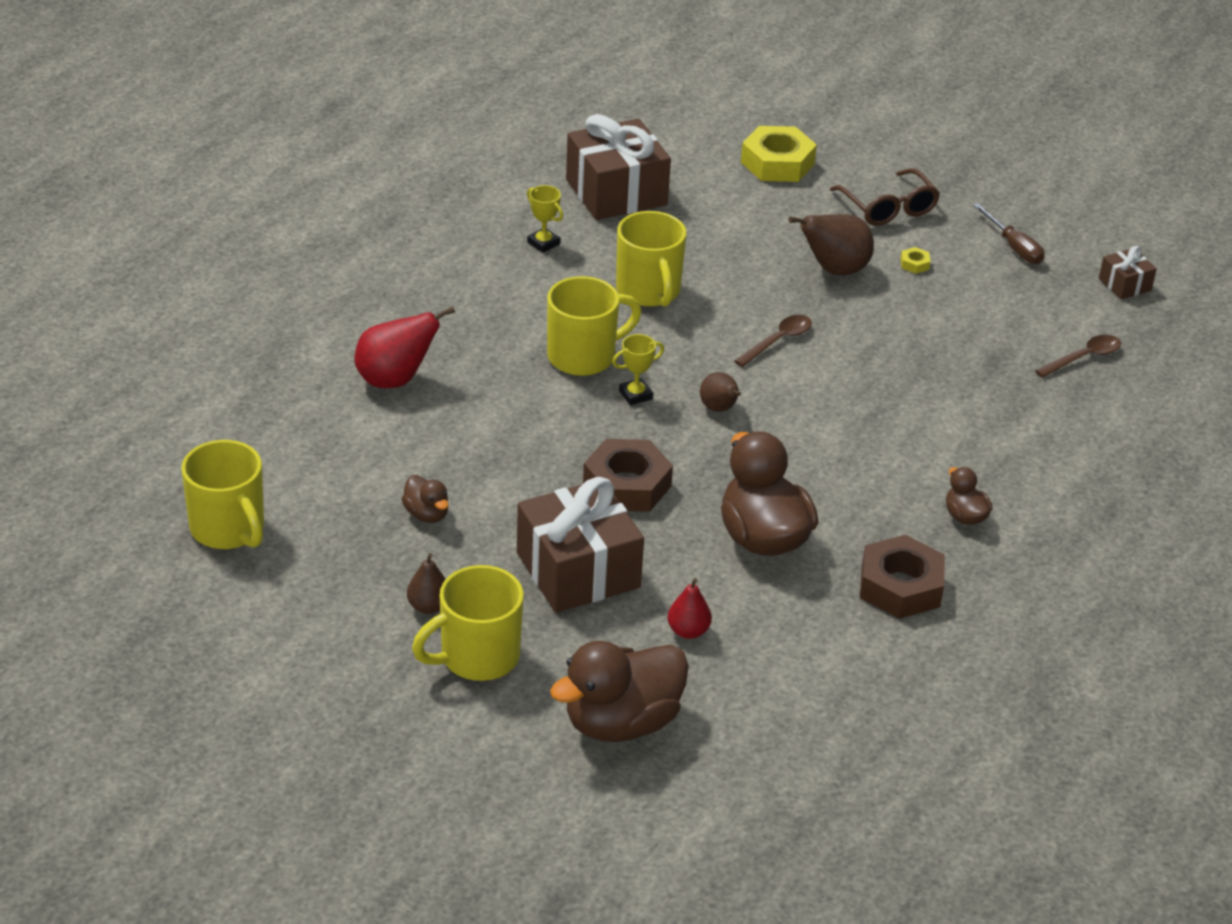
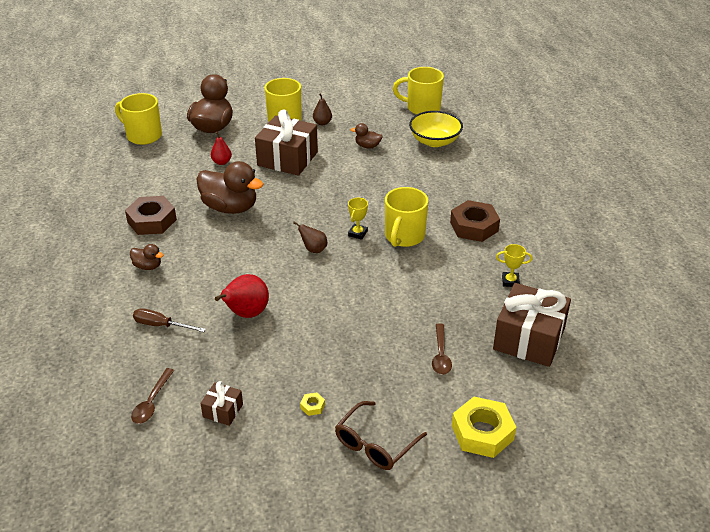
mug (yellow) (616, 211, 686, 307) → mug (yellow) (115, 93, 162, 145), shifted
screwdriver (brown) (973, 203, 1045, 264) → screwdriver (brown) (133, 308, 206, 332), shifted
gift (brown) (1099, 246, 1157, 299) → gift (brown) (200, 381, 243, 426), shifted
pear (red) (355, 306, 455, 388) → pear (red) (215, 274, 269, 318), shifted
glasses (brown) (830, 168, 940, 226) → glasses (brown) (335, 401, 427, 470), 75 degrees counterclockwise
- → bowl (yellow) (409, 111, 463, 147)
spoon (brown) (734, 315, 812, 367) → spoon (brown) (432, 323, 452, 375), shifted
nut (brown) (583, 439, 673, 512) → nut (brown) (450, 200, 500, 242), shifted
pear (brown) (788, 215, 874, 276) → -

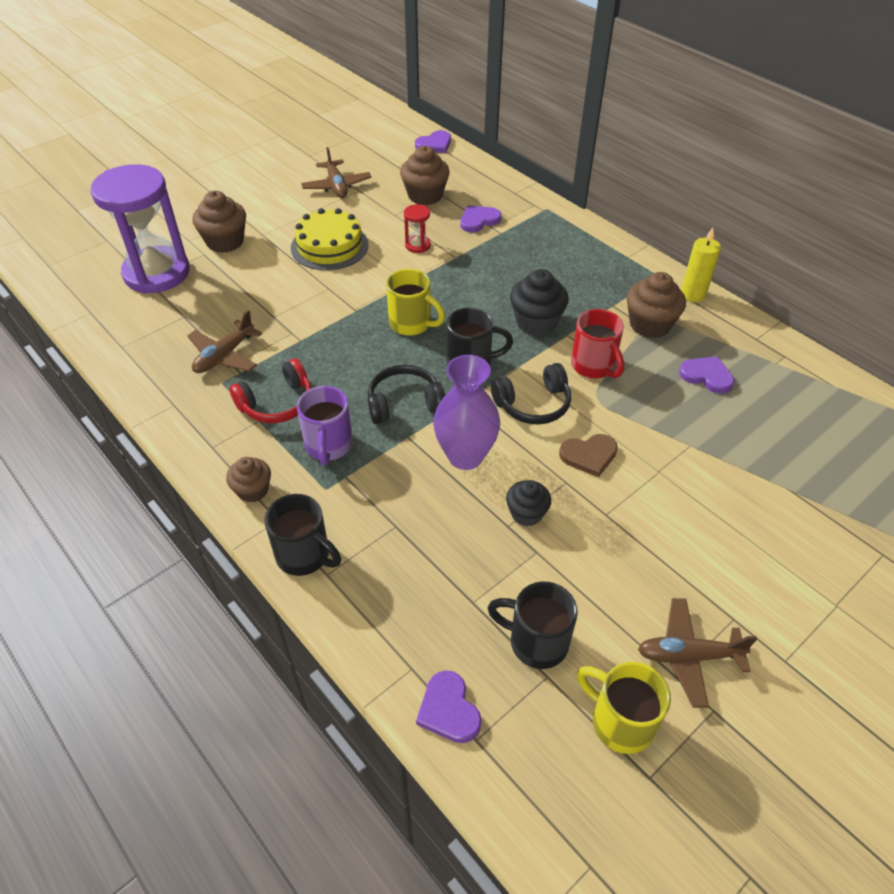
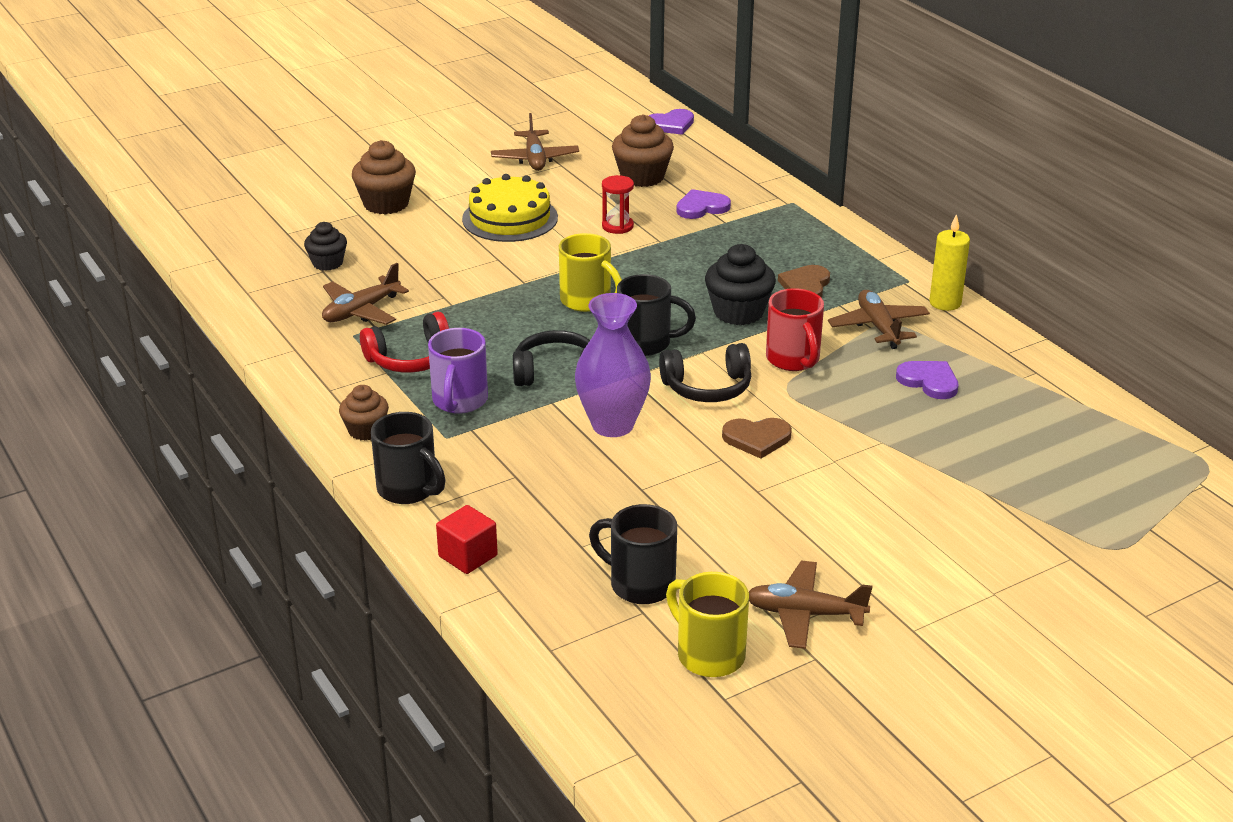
cupcake (black) (506, 480, 551, 526) → cupcake (black) (304, 222, 347, 271), shifted
- → cube (red) (436, 505, 498, 574)
- → heart (brown) (778, 265, 830, 297)
cupcake (brown) (627, 272, 686, 338) → plane (brown) (828, 290, 930, 349)
hourglass (purple) (90, 164, 190, 293) → -
heart (purple) (416, 670, 482, 743) → -

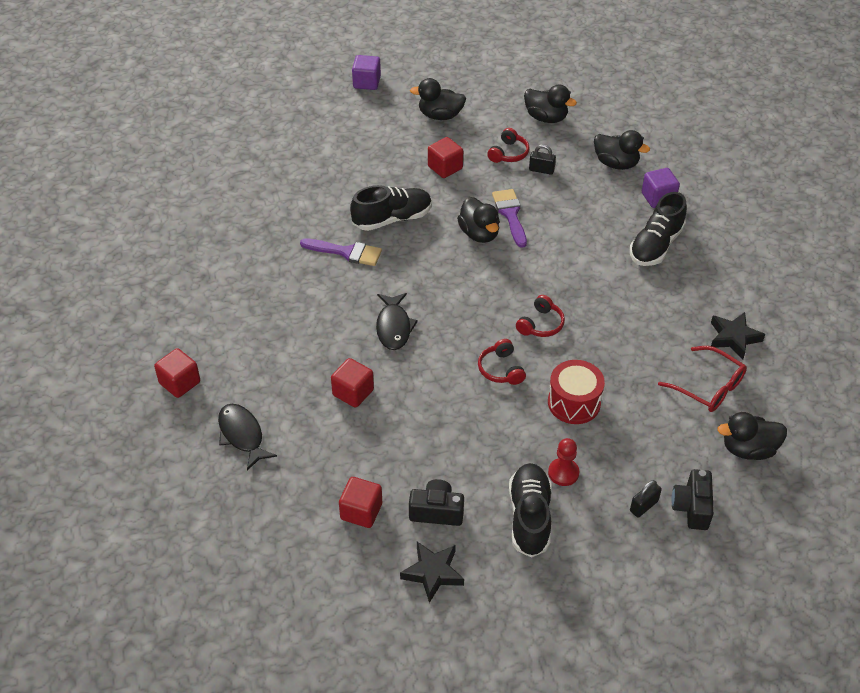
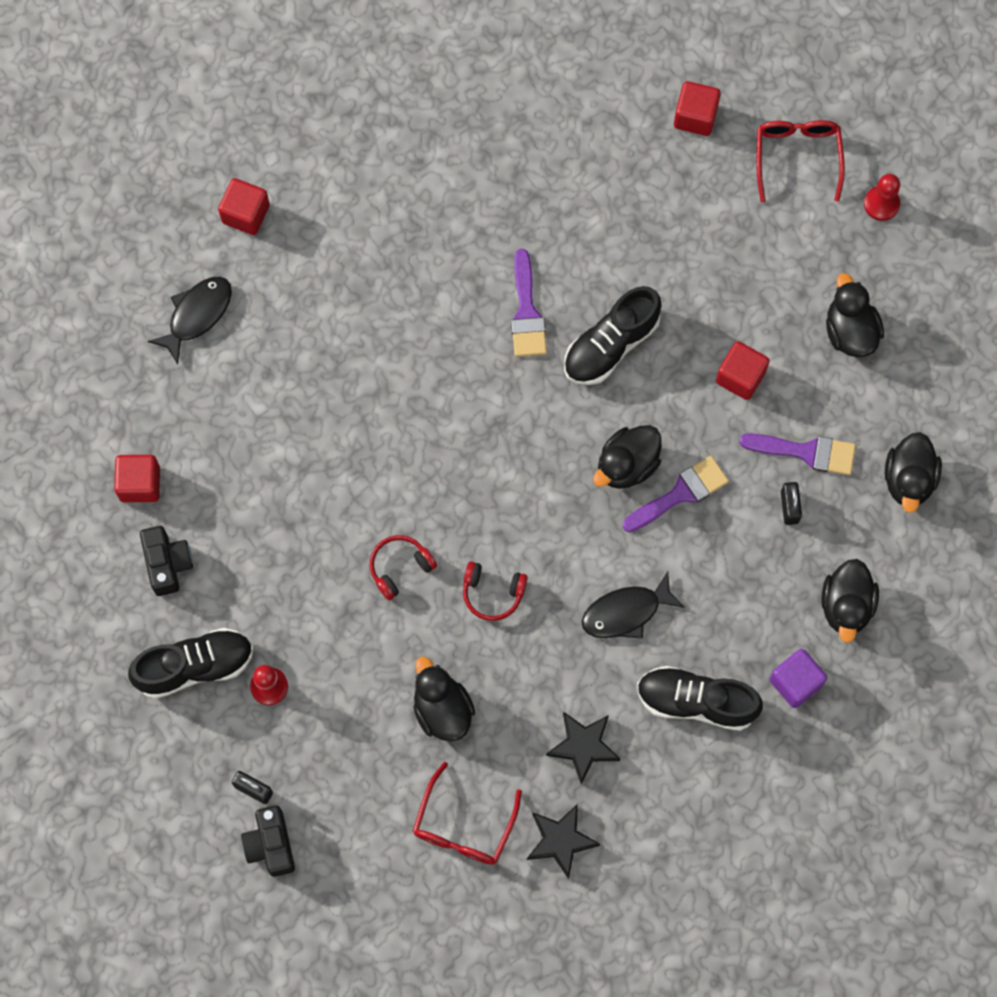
camera (black) (671, 469, 714, 530) → camera (black) (241, 805, 295, 877), 90 degrees counterclockwise
duck (black) (717, 412, 787, 460) → duck (black) (413, 657, 475, 742), shifted
star (black) (400, 542, 464, 603) → star (black) (546, 712, 620, 784), shifted
shoe (black) (350, 185, 432, 231) → shoe (black) (564, 286, 662, 385), 90 degrees clockwise
fish (black) (376, 293, 418, 350) → fish (black) (582, 572, 685, 639), shifted
cube (red) (331, 358, 374, 408) → cube (red) (674, 81, 721, 136), shifted
headphones (red) (487, 128, 529, 163) → brush (purple) (739, 433, 856, 475)
- → glasses (red) (756, 120, 845, 203)
cube (purple) (352, 55, 381, 90) → pawn (red) (864, 174, 900, 221)
drum (red) (548, 360, 605, 424) → -

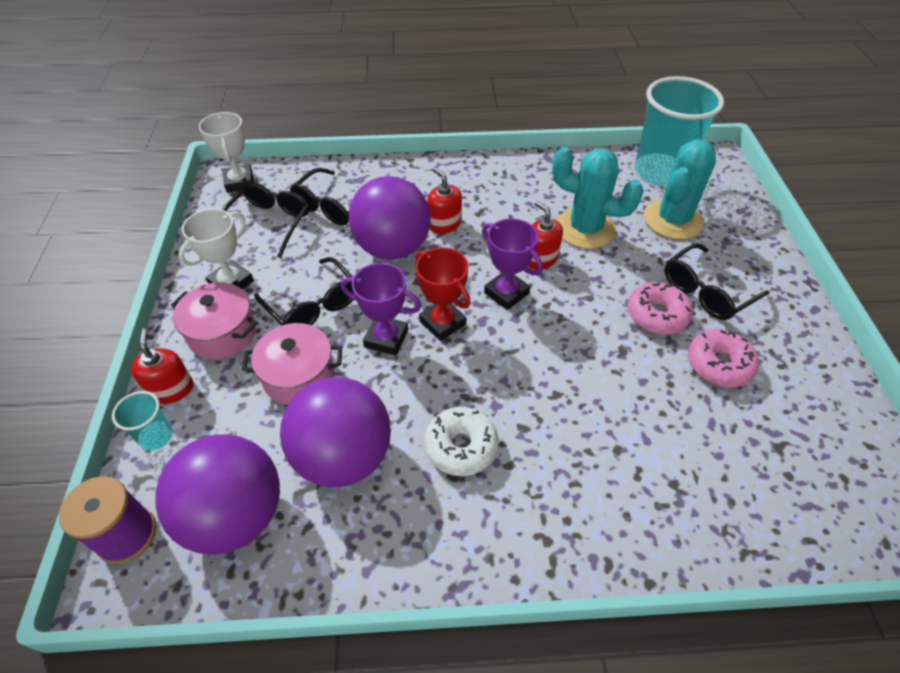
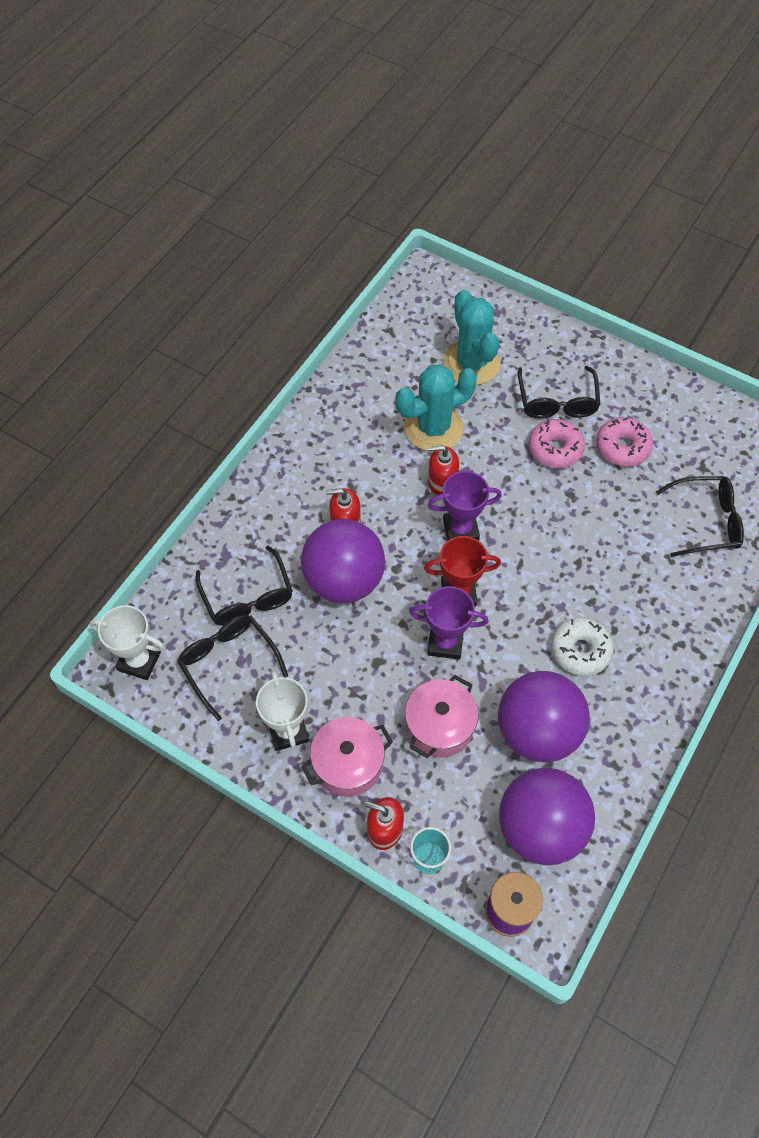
trophy (purple) (341, 263, 422, 356) → trophy (purple) (409, 586, 489, 659), 45 degrees clockwise
glasses (black) (254, 257, 354, 326) → glasses (black) (656, 476, 744, 557), shifted
cup (turquoise) (634, 76, 724, 186) → -

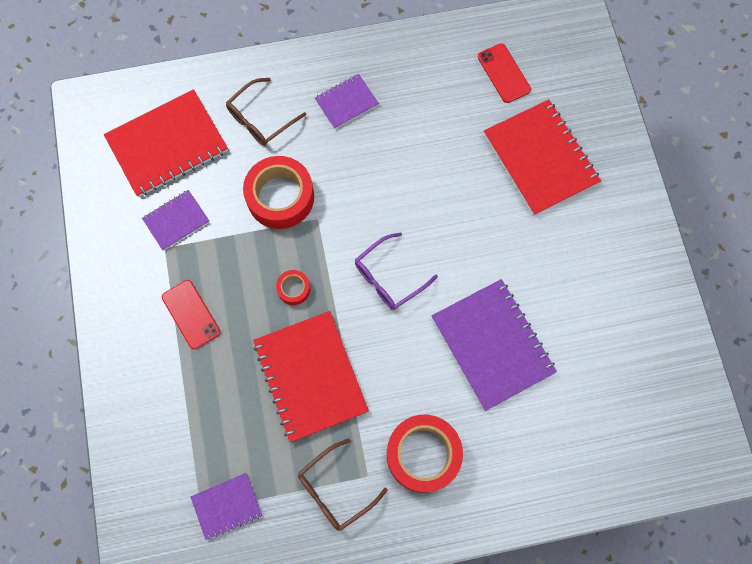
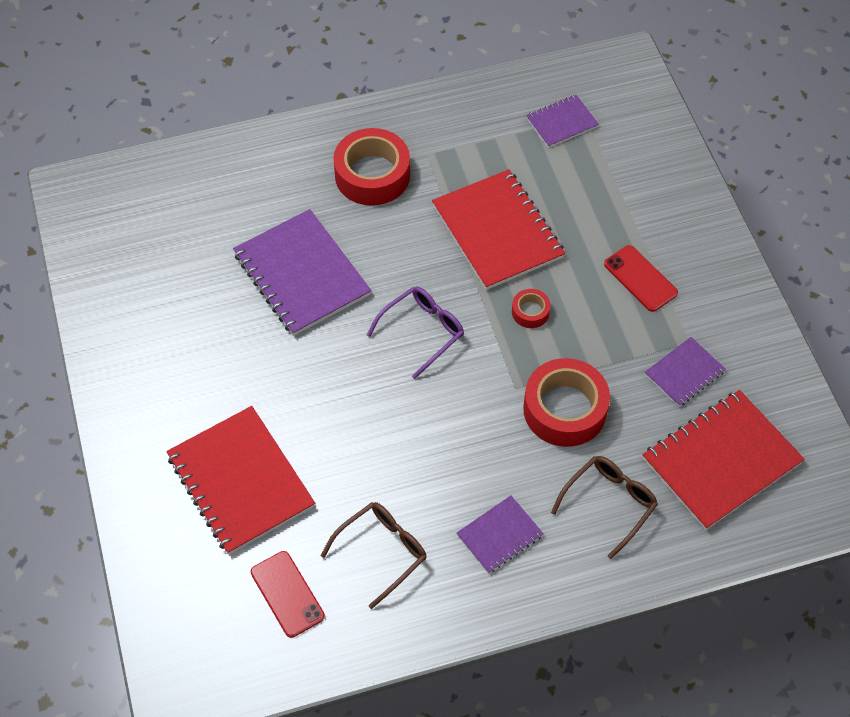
glasses (brown) (298, 438, 388, 531) → glasses (brown) (321, 502, 427, 609), shifted

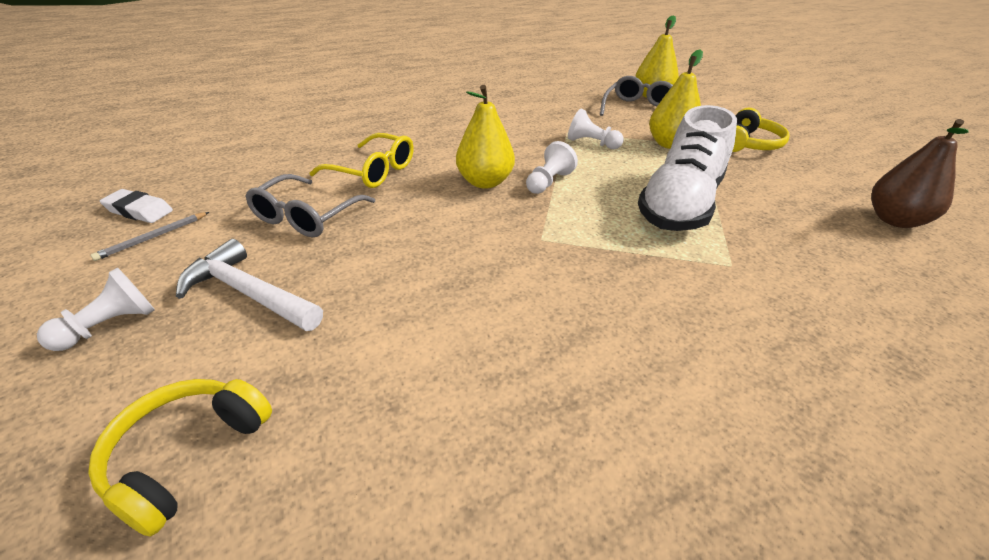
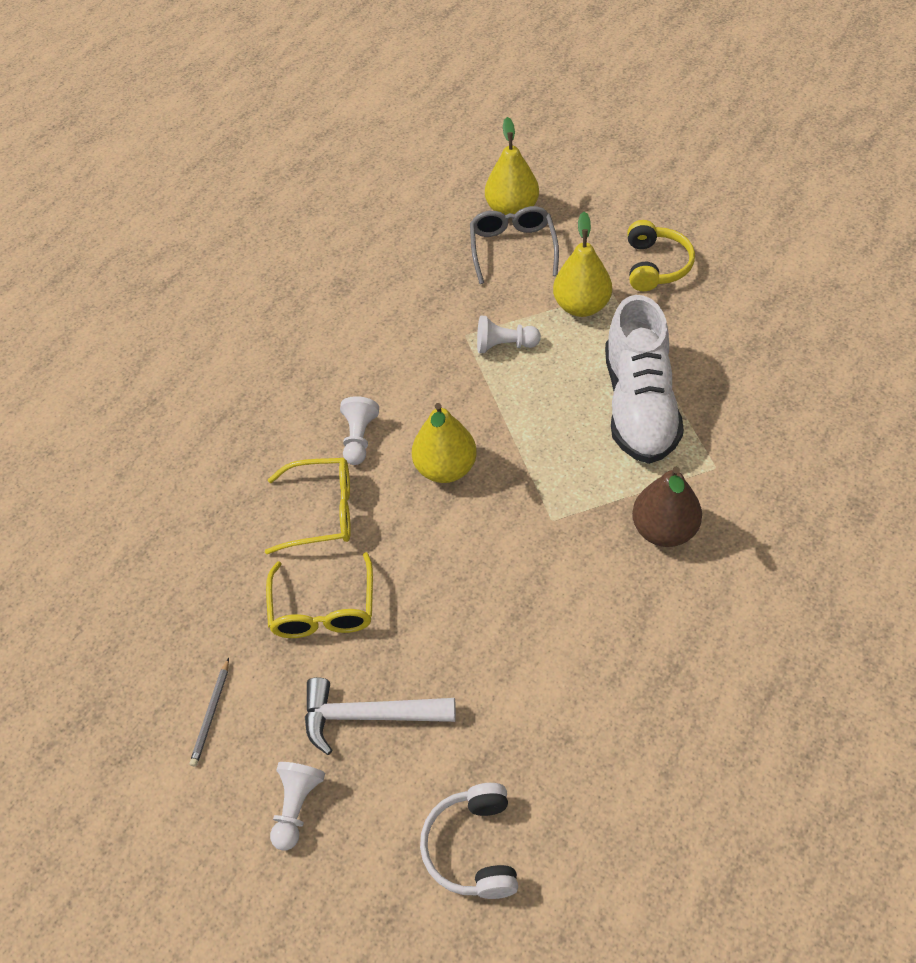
glasses (grey) (245, 174, 375, 237) → glasses (yellow) (266, 552, 373, 638)
pawn (white) (526, 141, 578, 194) → pawn (white) (340, 396, 379, 465), shifted
headphones (yellow) (88, 379, 272, 537) → headphones (white) (420, 783, 518, 899)
pear (brown) (871, 119, 969, 228) → pear (brown) (632, 467, 702, 547), shifted
eraser (white) (100, 189, 173, 223) → -

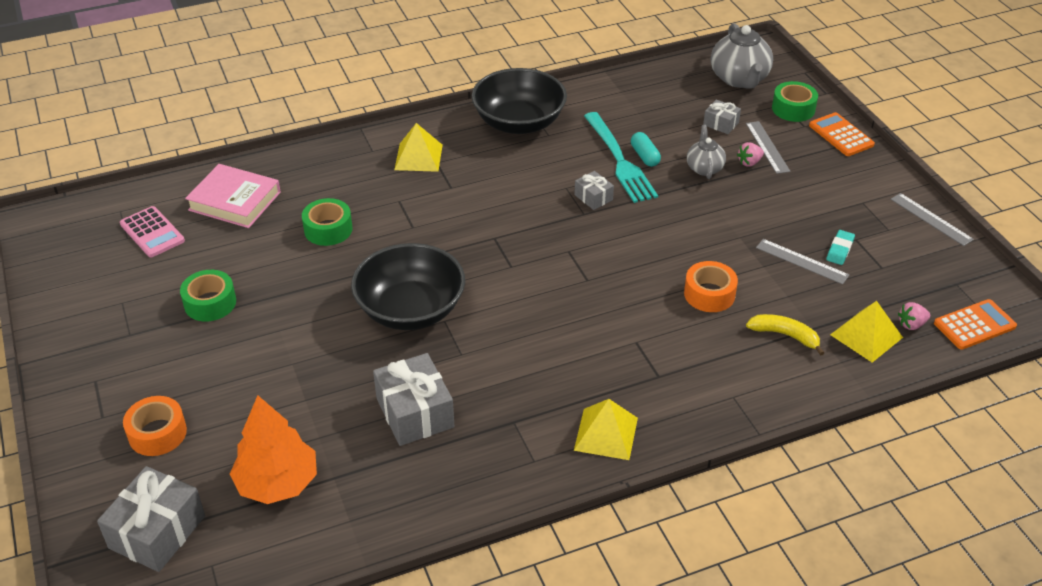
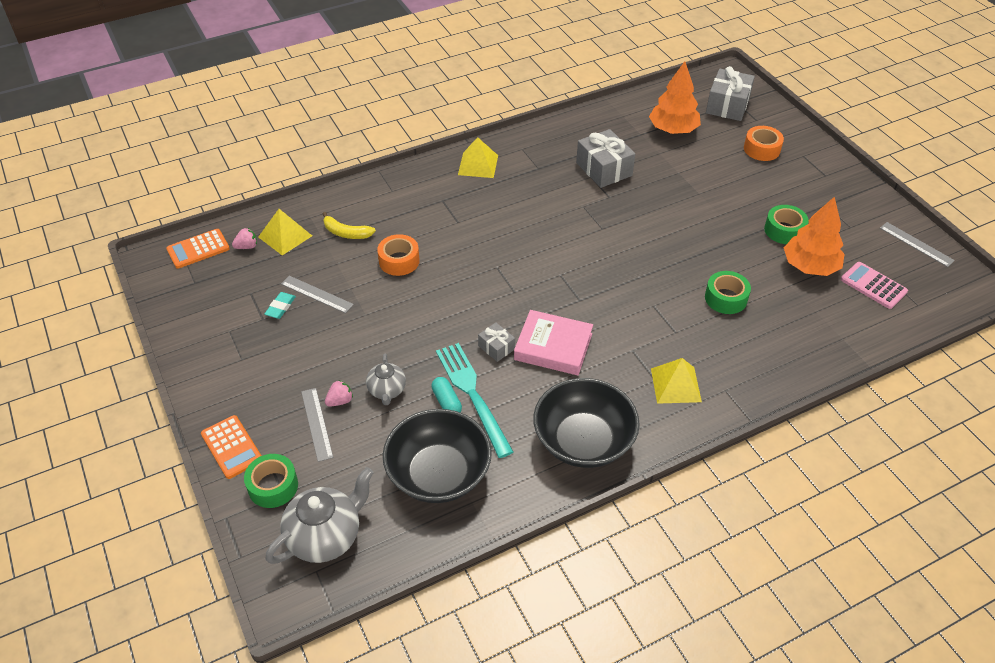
teapot (grey) (711, 23, 773, 89) → teapot (grey) (265, 467, 374, 564), 60 degrees clockwise
bowl (black) (351, 243, 465, 330) → bowl (black) (383, 409, 492, 503), shifted
book (pink) (185, 164, 281, 228) → book (pink) (514, 310, 593, 375), shifted
- → tree (orange) (784, 197, 845, 276)
ruler (grey) (891, 193, 974, 246) → ruler (grey) (880, 222, 955, 267), shifted
gift (grey) (703, 99, 741, 134) → -

